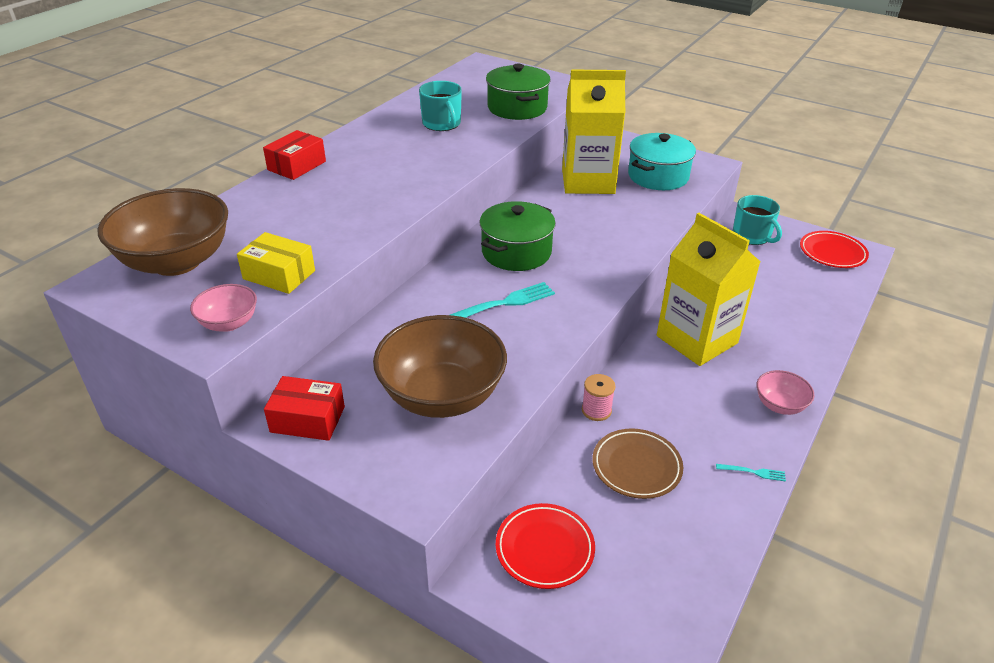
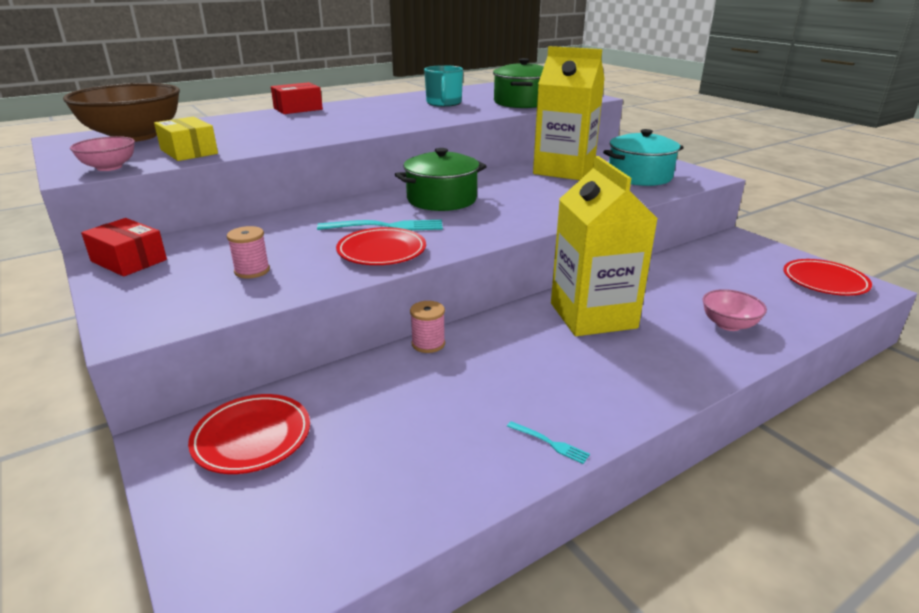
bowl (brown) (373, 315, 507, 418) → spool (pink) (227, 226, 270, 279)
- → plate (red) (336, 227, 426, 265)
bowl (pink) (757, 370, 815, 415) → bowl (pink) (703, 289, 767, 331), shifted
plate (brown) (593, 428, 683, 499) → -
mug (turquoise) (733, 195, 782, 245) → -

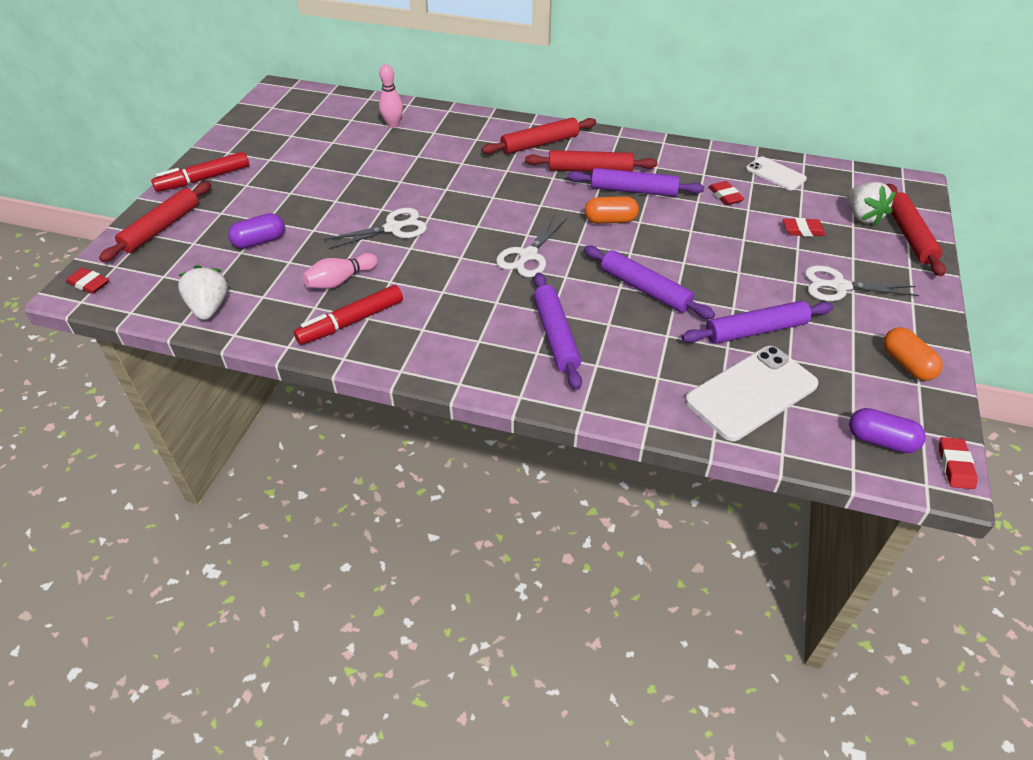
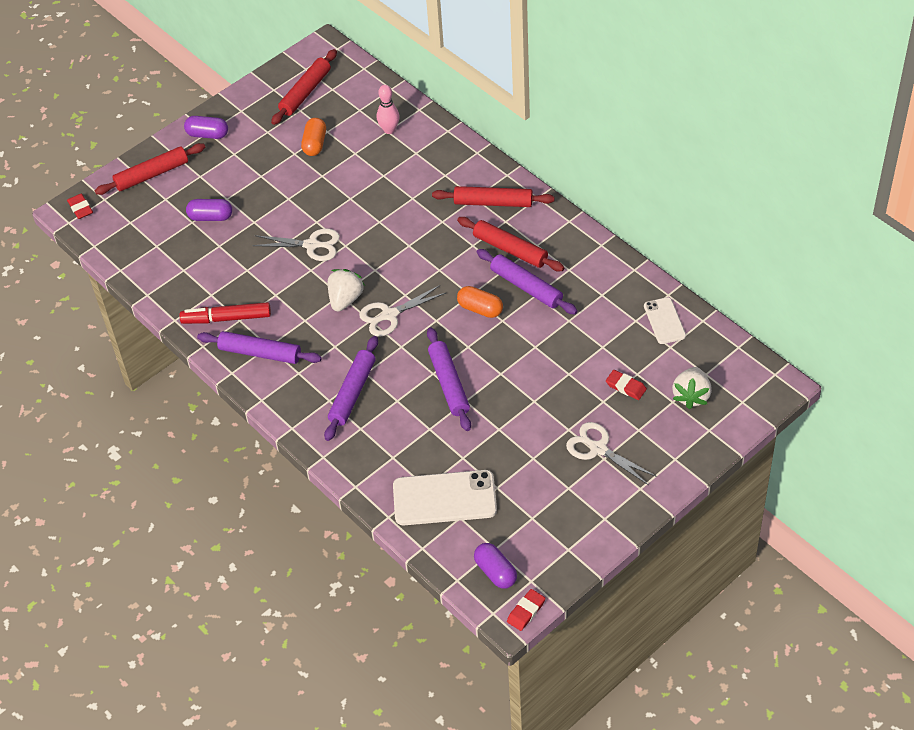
marker (red) (151, 152, 249, 192) → capsule (purple) (184, 116, 228, 139)
rolling pin (purple) (682, 301, 833, 344) → rolling pin (purple) (197, 331, 322, 364), shifted
rolling pin (red) (887, 184, 946, 276) → rolling pin (red) (271, 49, 337, 125), shifted
capsule (orange) (883, 327, 943, 381) → capsule (orange) (301, 118, 326, 156), shifted
strawberry (white) (178, 265, 228, 320) → strawberry (white) (328, 269, 365, 312), shifted
bowling pin (pink) (303, 253, 378, 289) → -
eraser (red) (708, 181, 744, 205) → -

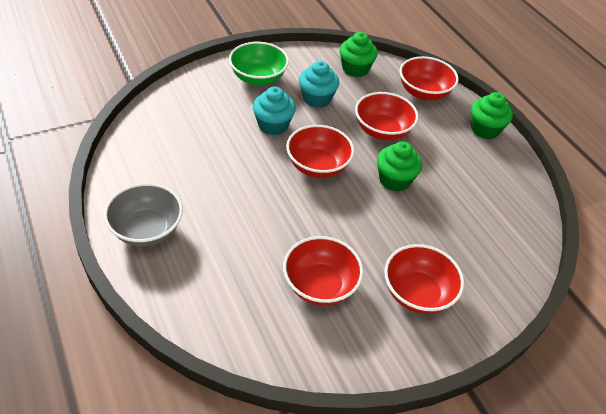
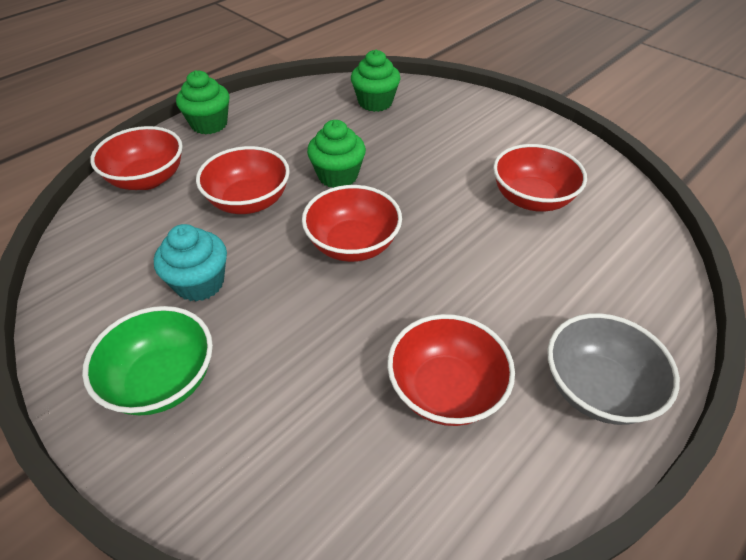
cupcake (green) (339, 32, 378, 77) → cupcake (green) (351, 50, 401, 112), shifted
bowl (red) (384, 244, 464, 314) → bowl (red) (387, 314, 515, 426), shifted
cupcake (turquoise) (253, 87, 296, 135) → -

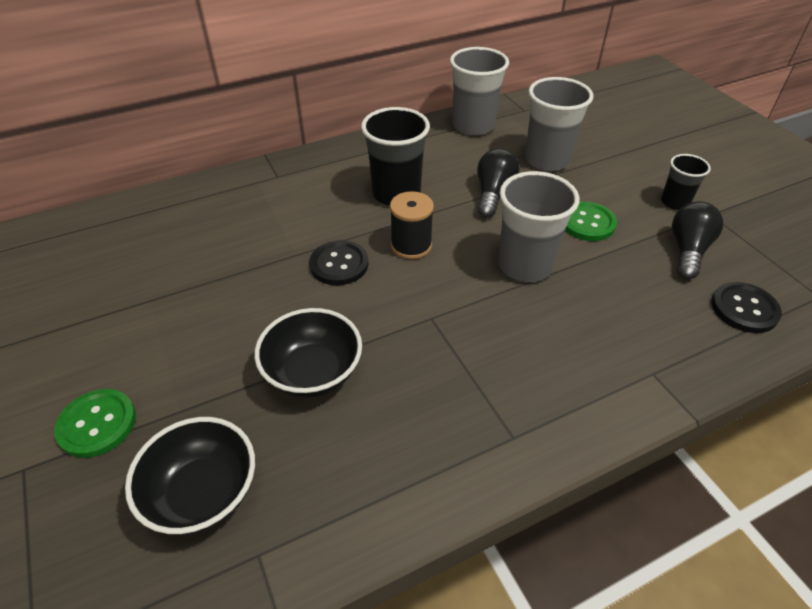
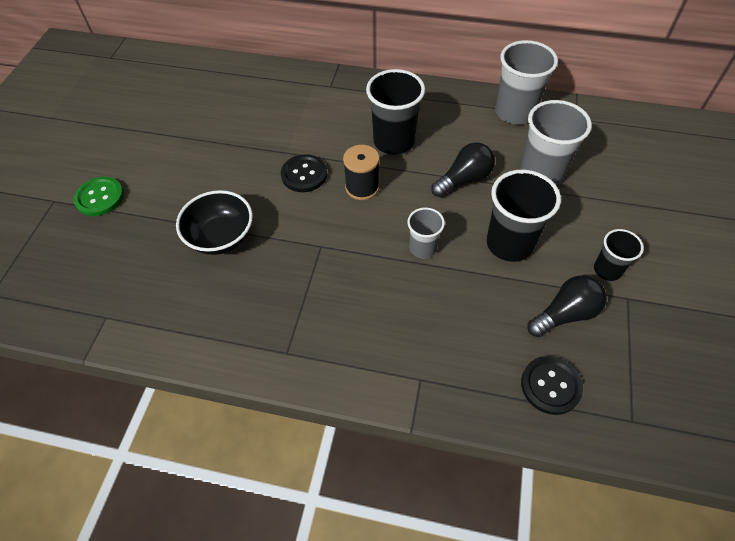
cup (grey) (498, 171, 579, 282) → cup (grey) (407, 207, 445, 258), x0.57
button (green) (565, 201, 617, 241) → cup (black) (486, 170, 561, 262)
bowl (black) (125, 417, 255, 534) → -

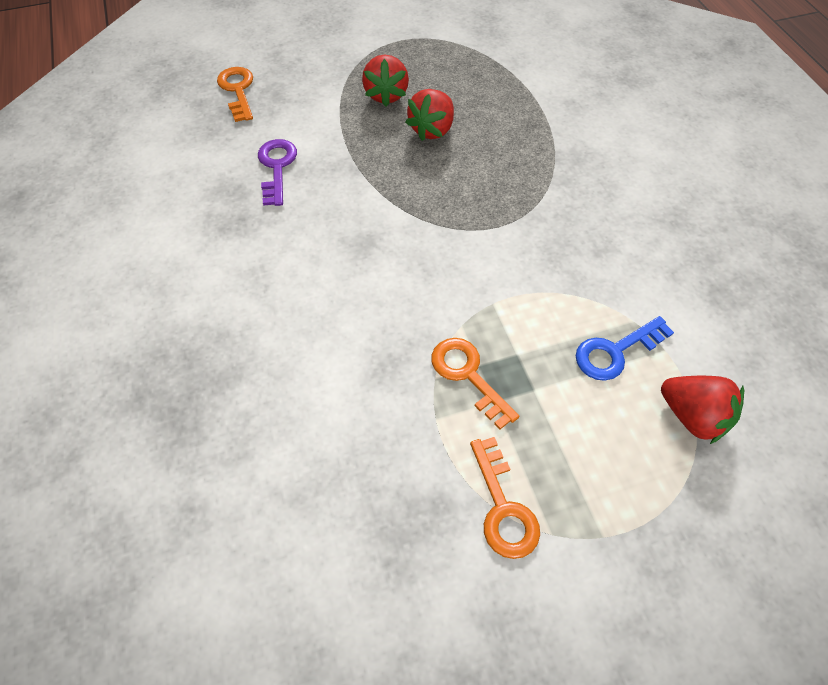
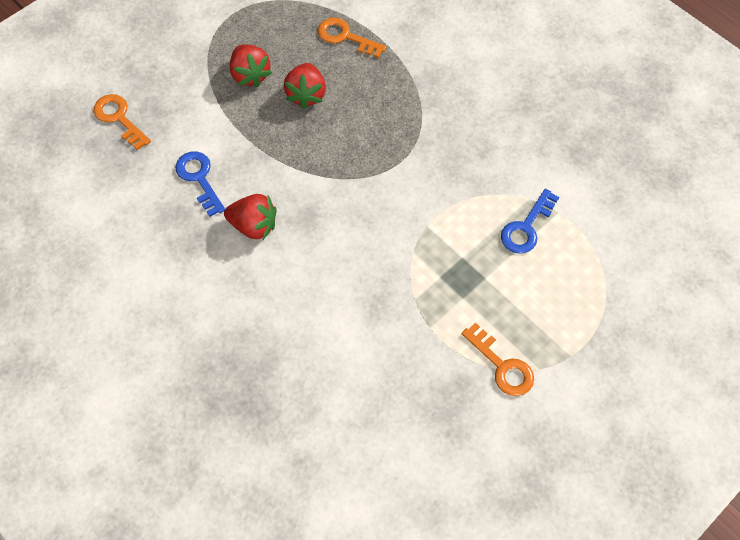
key (purple) (258, 139, 297, 206) → key (blue) (175, 151, 225, 217)
strawberry (red) (661, 376, 744, 444) → strawberry (red) (224, 194, 277, 240), shifted
key (orange) (431, 338, 520, 429) → key (orange) (318, 18, 386, 58), shifted

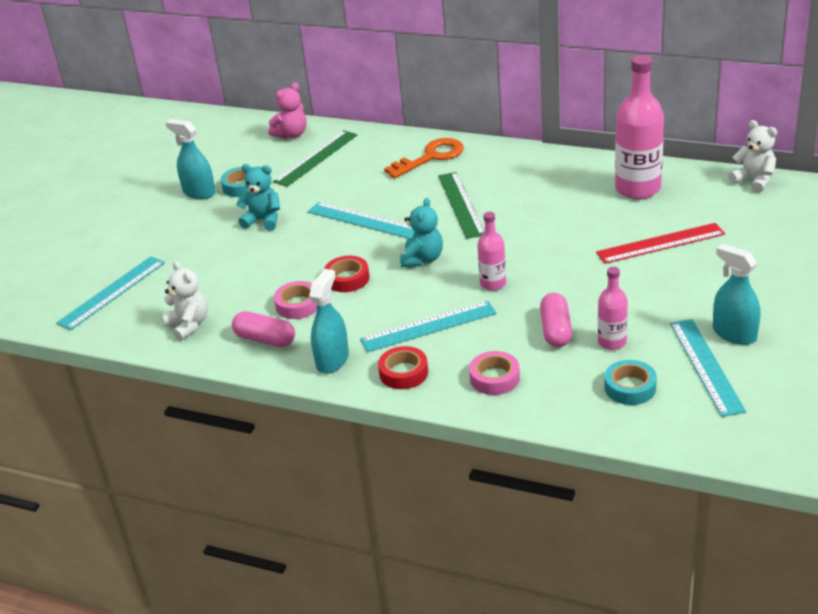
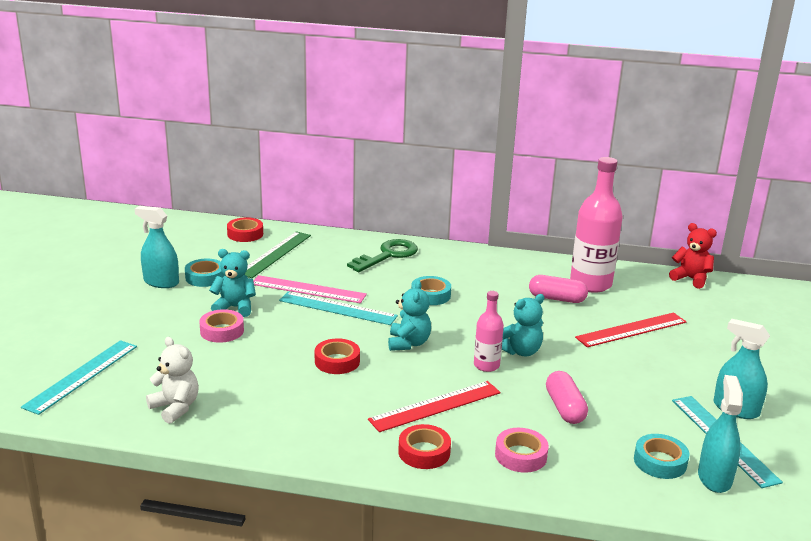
tape (pink) (274, 281, 317, 319) → tape (pink) (199, 309, 244, 343), shifted
teddy bear (pink) (268, 82, 307, 139) → tape (red) (227, 217, 263, 242)
- → ruler (pink) (253, 275, 367, 303)
key (orange) (384, 138, 464, 178) → key (green) (347, 239, 418, 272)
ruler (turquoise) (360, 301, 497, 352) → ruler (red) (368, 381, 501, 432)
ruler (green) (438, 172, 485, 239) → tape (turquoise) (411, 276, 451, 305)
- → teddy bear (turquoise) (502, 294, 544, 356)
capsule (pink) (232, 311, 295, 347) → capsule (pink) (529, 275, 588, 303), shifted
teddy bear (white) (728, 120, 777, 193) → teddy bear (red) (669, 223, 717, 289)
spray bottle (turquoise) (309, 269, 349, 374) → spray bottle (turquoise) (698, 375, 743, 493), shifted
bottle (pink) (598, 267, 628, 350) → -

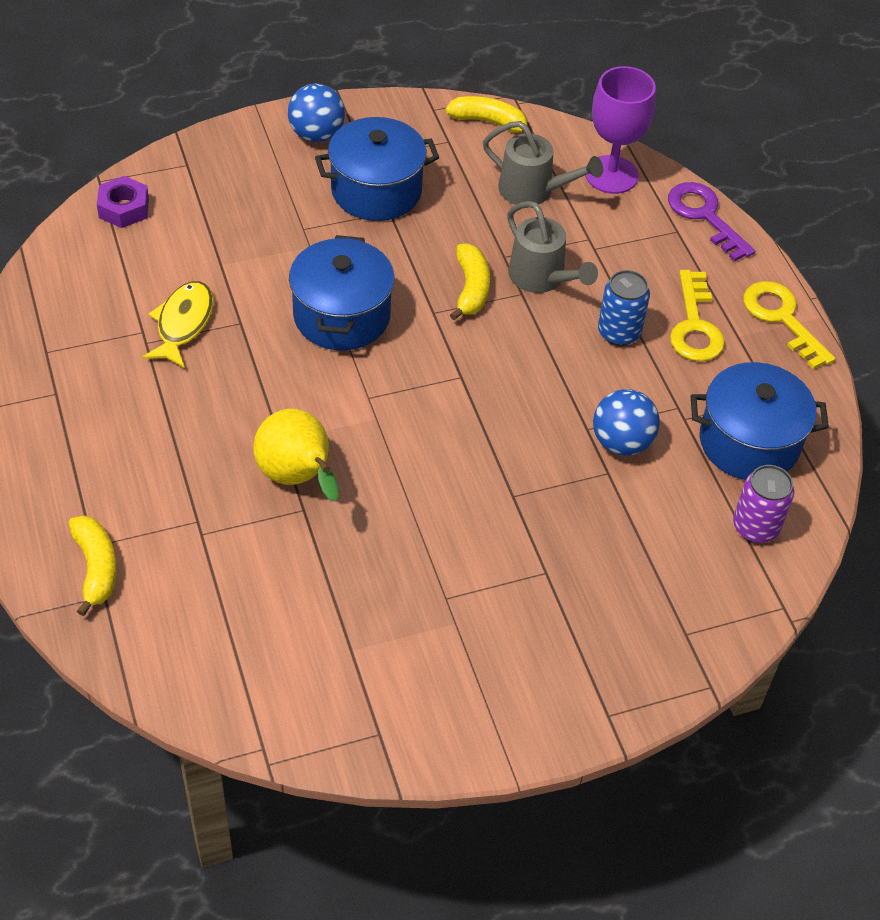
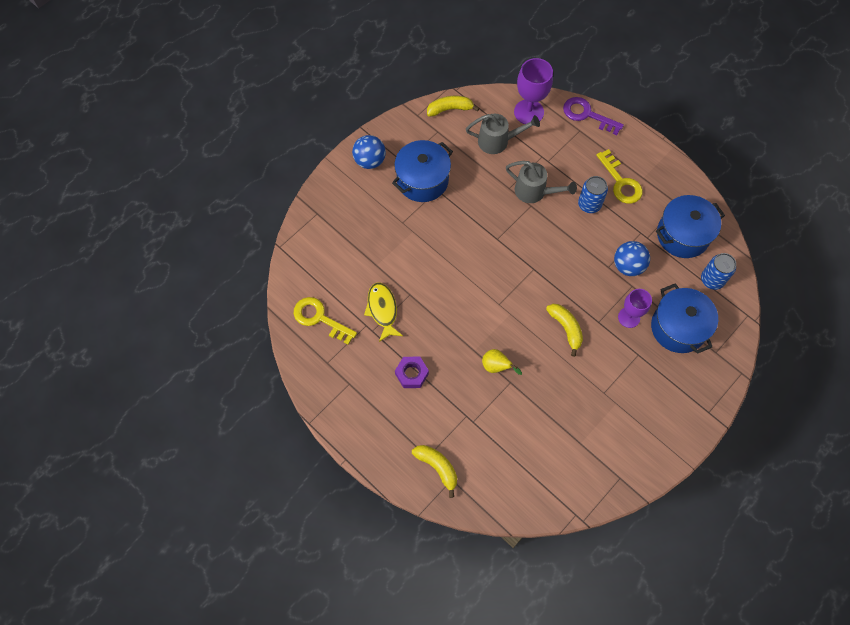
key (yellow) (743, 281, 835, 369) → key (yellow) (294, 297, 357, 345), shifted
nut (purple) (97, 176, 149, 228) → nut (purple) (395, 357, 429, 388), shifted
pear (yellow) (254, 409, 339, 501) → pear (yellow) (482, 349, 522, 375), x0.58
banana (yellow) (450, 243, 490, 320) → banana (yellow) (546, 304, 583, 357), shifted
- → goblet (purple) (618, 289, 652, 328)
pot (blue) (289, 235, 395, 350) → pot (blue) (651, 283, 718, 354), shifted
can (purple) (733, 465, 794, 543) → can (blue) (701, 253, 736, 290)

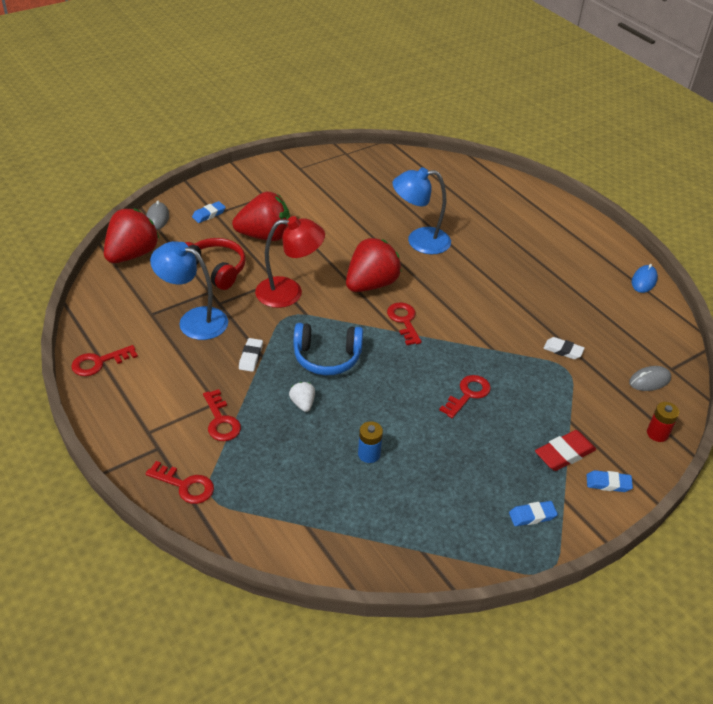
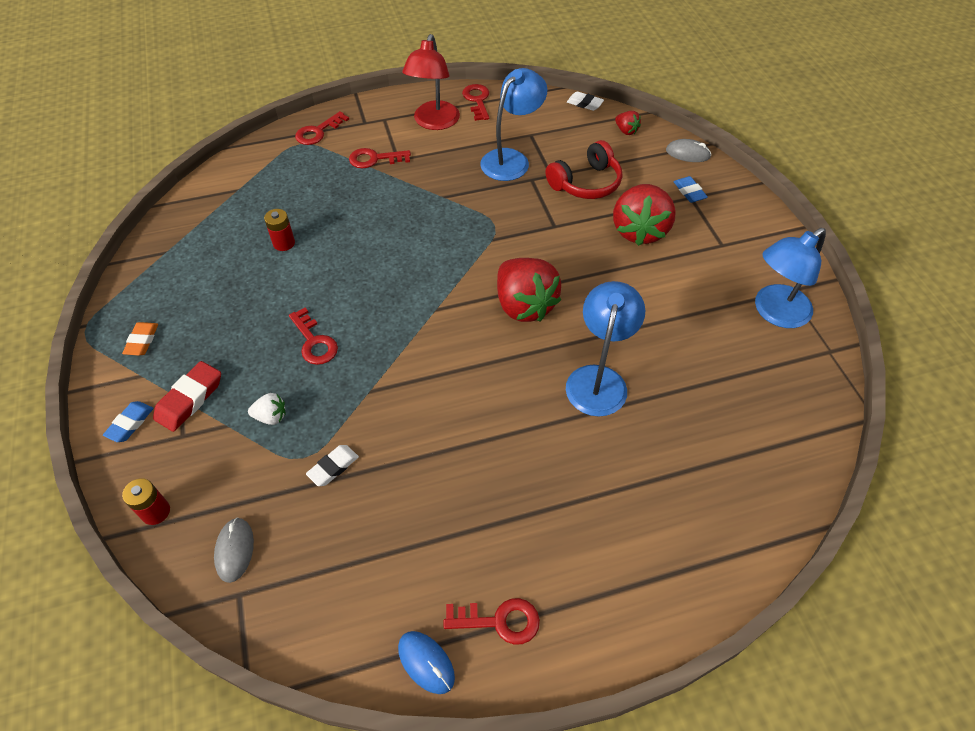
eraser (blue) (509, 501, 558, 526) → eraser (orange) (122, 322, 158, 356)
eraser (red) (535, 430, 596, 471) → eraser (red) (153, 361, 221, 432), 45 degrees clockwise
strawberry (white) (289, 382, 315, 412) → strawberry (white) (248, 393, 286, 425), shifted
battery (blue) (358, 421, 383, 463) → battery (red) (264, 209, 295, 251)
lamp (red) (255, 216, 325, 308) → lamp (red) (402, 34, 460, 130), shifted
key (red) (387, 302, 422, 345) → key (red) (444, 598, 540, 645), shifted
eraser (white) (239, 338, 263, 372) → eraser (white) (567, 91, 604, 111), shifted
strawberry (red) (104, 209, 160, 263) → strawberry (red) (615, 111, 641, 135), x0.44
- → lamp (blue) (755, 228, 826, 328)
headphones (blue) (293, 323, 363, 375) → -

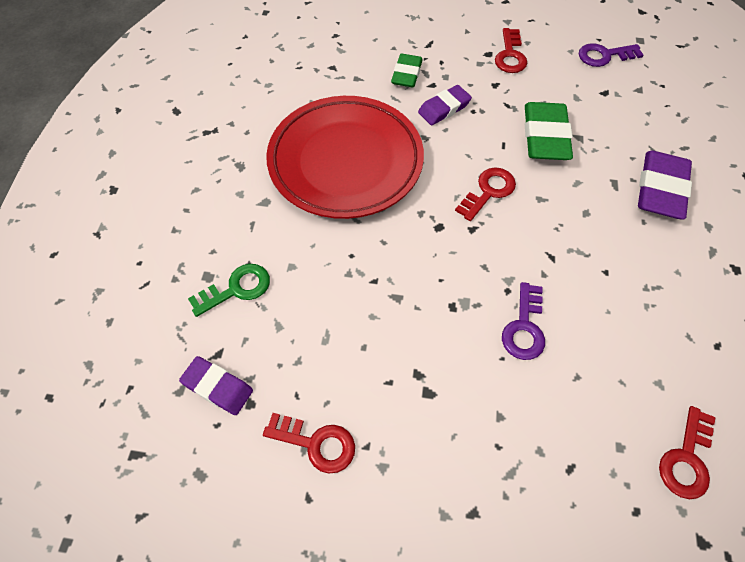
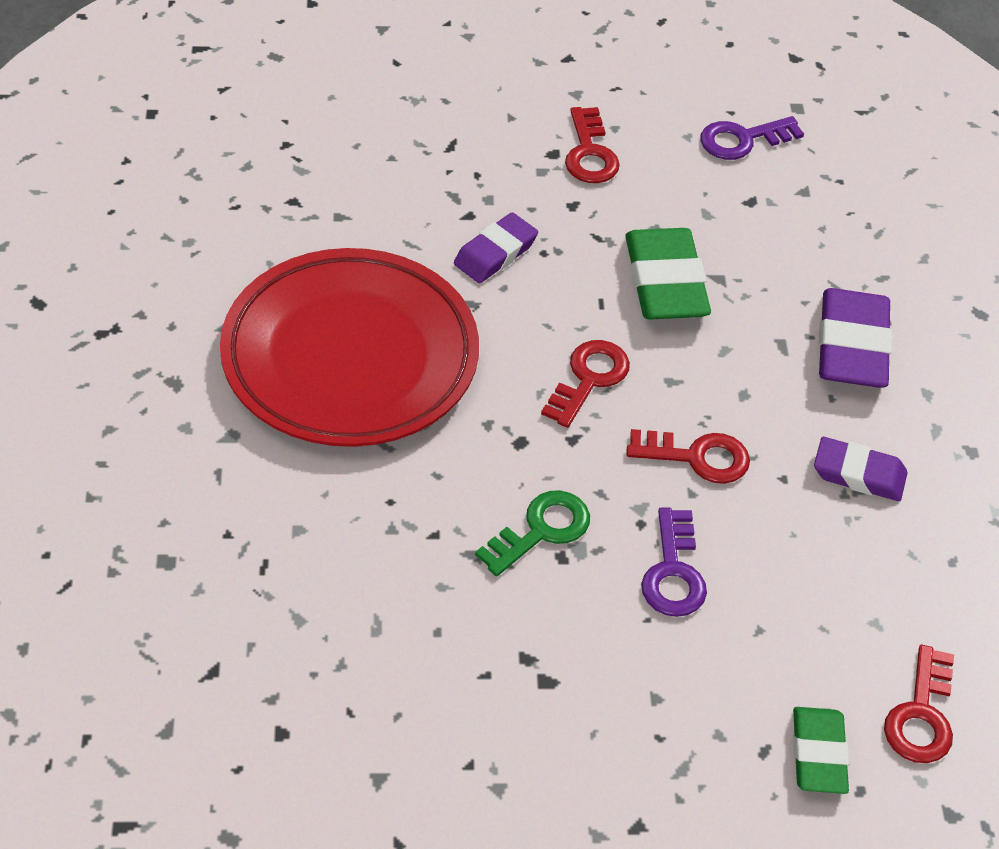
key (green) (188, 264, 270, 317) → key (green) (475, 490, 590, 576), shifted
key (red) (263, 413, 355, 474) → key (red) (627, 429, 750, 484), shifted
eraser (green) (391, 53, 423, 87) → eraser (green) (793, 707, 849, 794), shifted
eraser (purple) (179, 356, 253, 415) → eraser (purple) (814, 437, 907, 501), shifted

